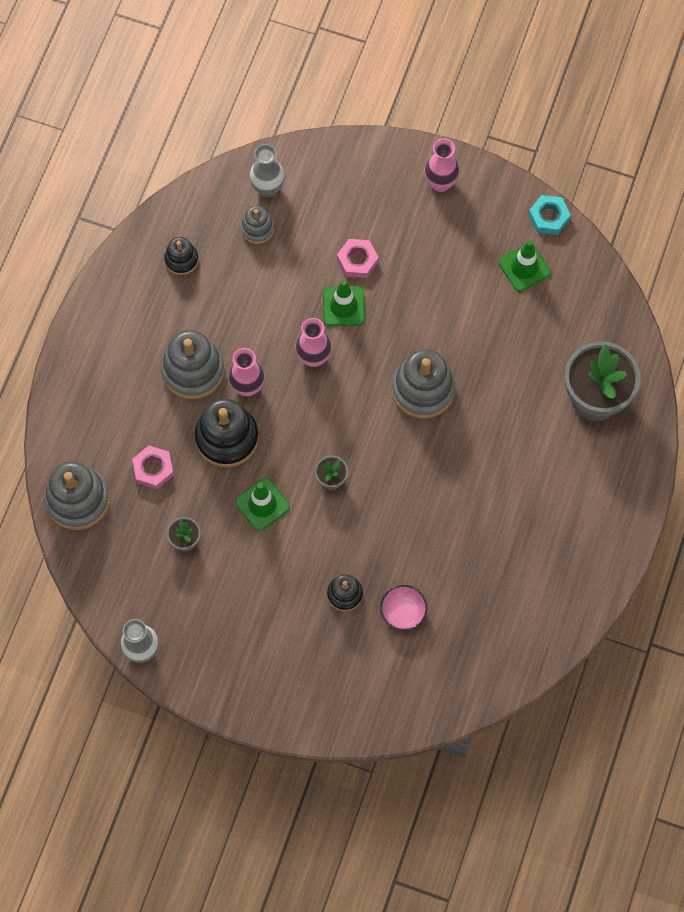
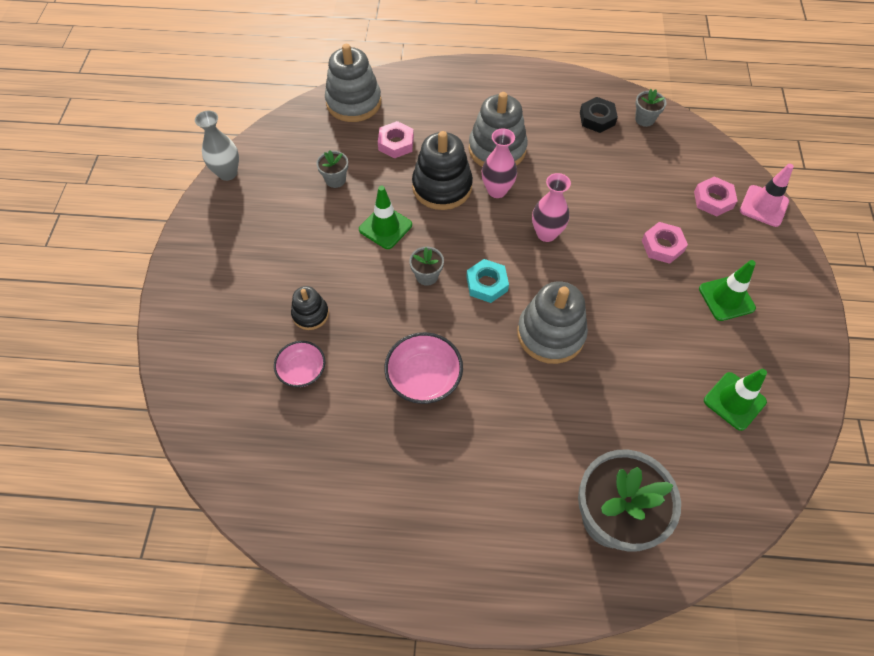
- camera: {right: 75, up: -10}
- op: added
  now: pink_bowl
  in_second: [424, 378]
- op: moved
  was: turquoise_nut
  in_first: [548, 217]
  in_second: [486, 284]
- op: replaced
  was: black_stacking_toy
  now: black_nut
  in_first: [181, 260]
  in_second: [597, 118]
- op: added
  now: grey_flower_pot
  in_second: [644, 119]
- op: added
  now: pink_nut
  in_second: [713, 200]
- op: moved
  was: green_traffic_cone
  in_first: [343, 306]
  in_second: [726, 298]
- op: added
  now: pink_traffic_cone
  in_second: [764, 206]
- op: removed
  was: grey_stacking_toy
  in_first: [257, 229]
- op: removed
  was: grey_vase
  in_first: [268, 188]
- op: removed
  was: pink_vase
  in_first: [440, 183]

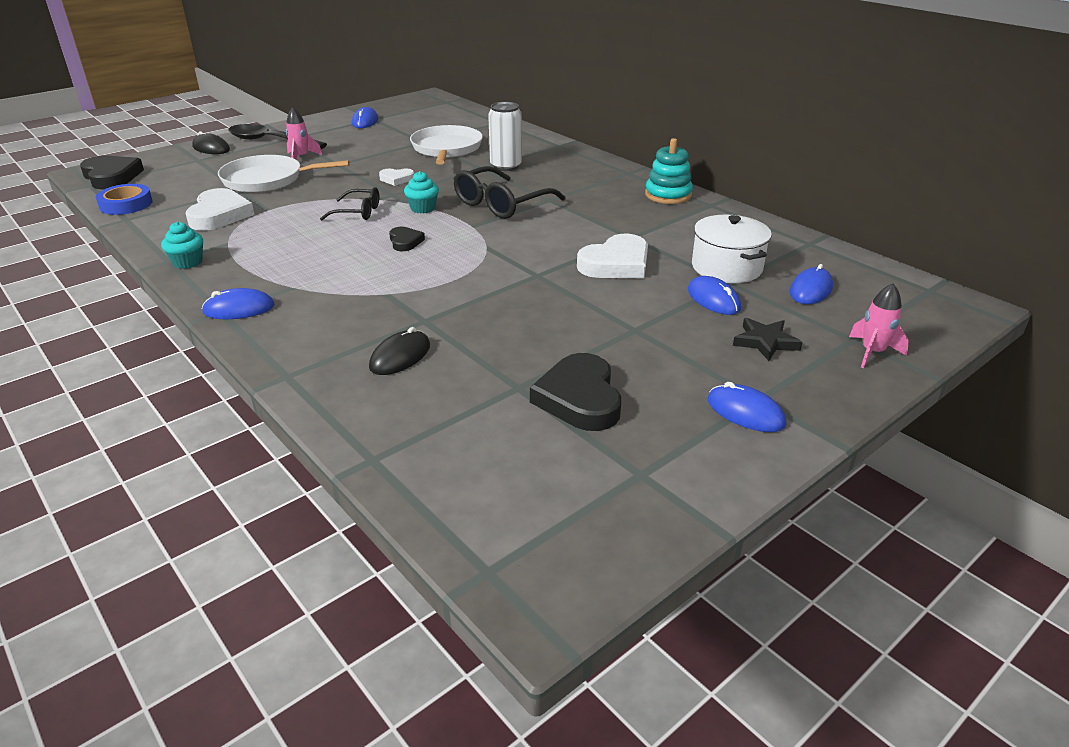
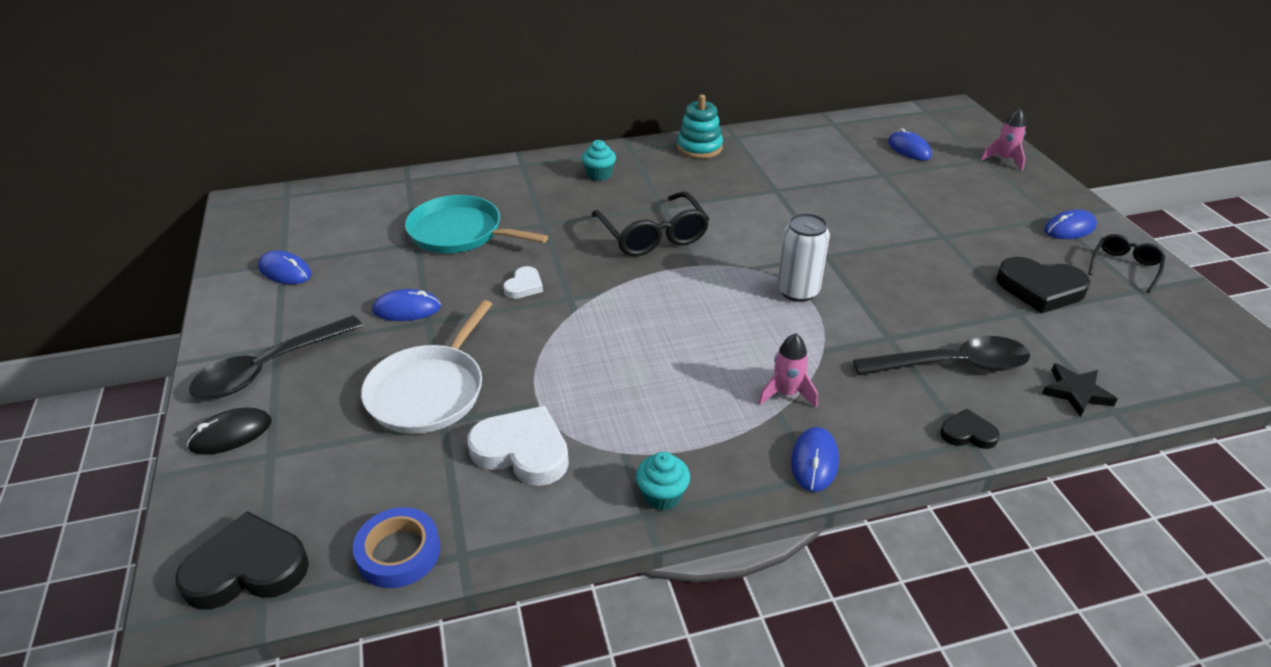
- camera: {right: -65, up: 5}
- op: moved
  was: blue_mouse
  in_first: [713, 299]
  in_second: [407, 309]
- op: recoloured
  was: white_pan
  now: turquoise_pan
  in_first: [446, 149]
  in_second: [460, 232]
- op: moved
  was: turquoise_cupcake
  in_first: [423, 208]
  in_second: [599, 174]
- op: moved
  was: pink_rocket
  in_first: [301, 157]
  in_second: [786, 393]
- op: moved
  was: white_can
  in_first: [506, 166]
  in_second: [798, 291]
- op: replaced
  was: black_mouse
  now: black_spoon
  in_first: [400, 356]
  in_second: [952, 365]
- op: moved
  was: black_heart
  in_first: [405, 242]
  in_second: [968, 433]
- op: moved
  was: black_star
  in_first: [765, 342]
  in_second: [1076, 392]
- op: moved
  was: black_glasses
  in_first: [358, 212]
  in_second: [1124, 267]
- op: removed
  was: white_heart
  in_first: [616, 264]
- op: removed
  was: white_pot
  in_first: [726, 267]

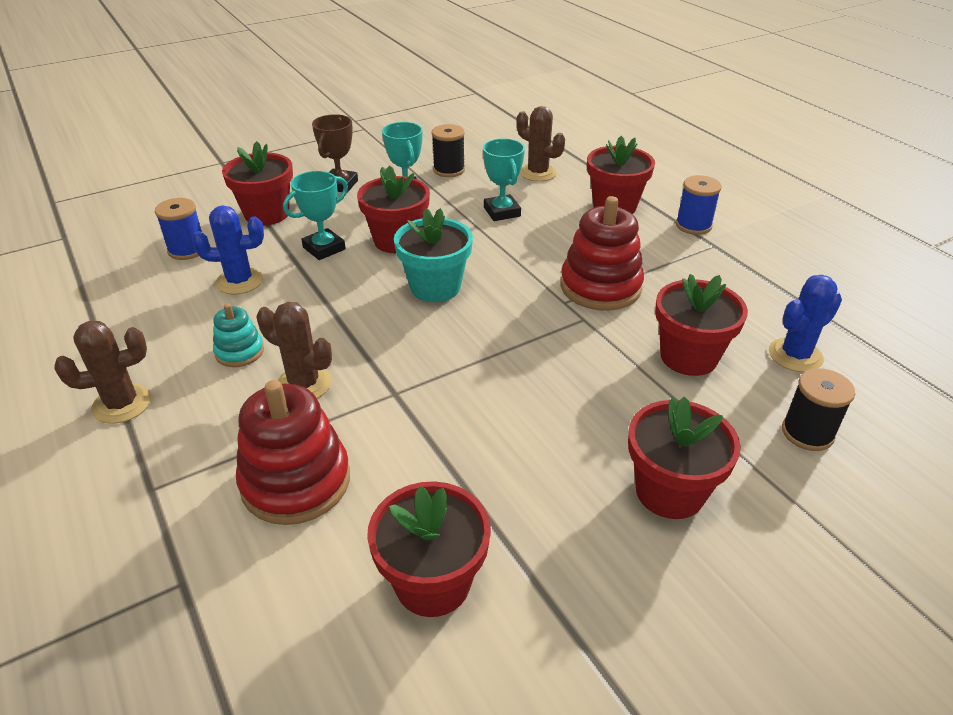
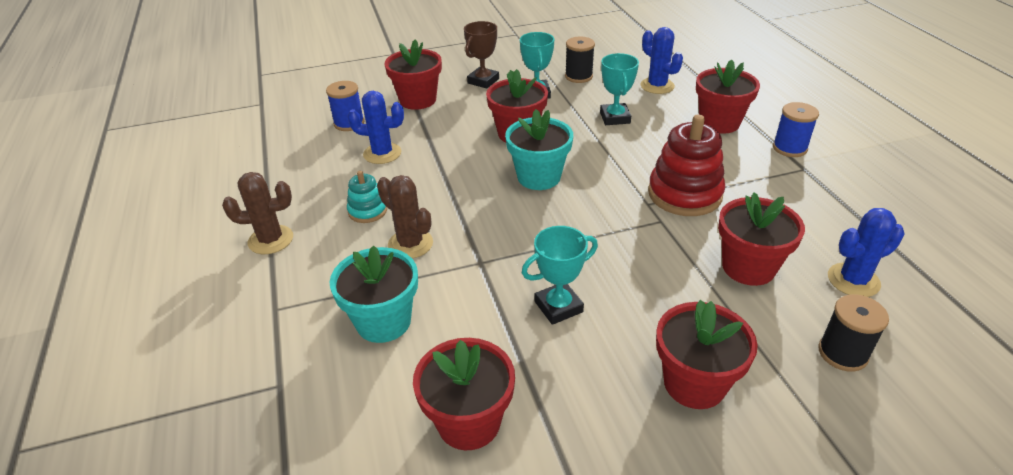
- camera: {right: 15, up: 0}
- op: replaced
  was: red_stacking_toy
  now: turquoise_flower_pot
  in_first: [296, 481]
  in_second: [383, 321]
- op: moved
  was: turquoise_trophy
  in_first: [324, 248]
  in_second: [558, 307]
- op: recoloured
  was: brown_cactus
  now: blue_cactus
  in_first: [538, 173]
  in_second: [657, 86]

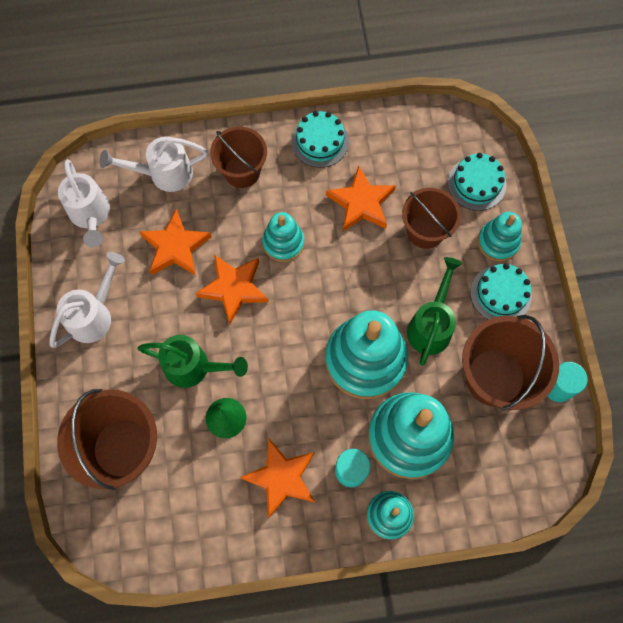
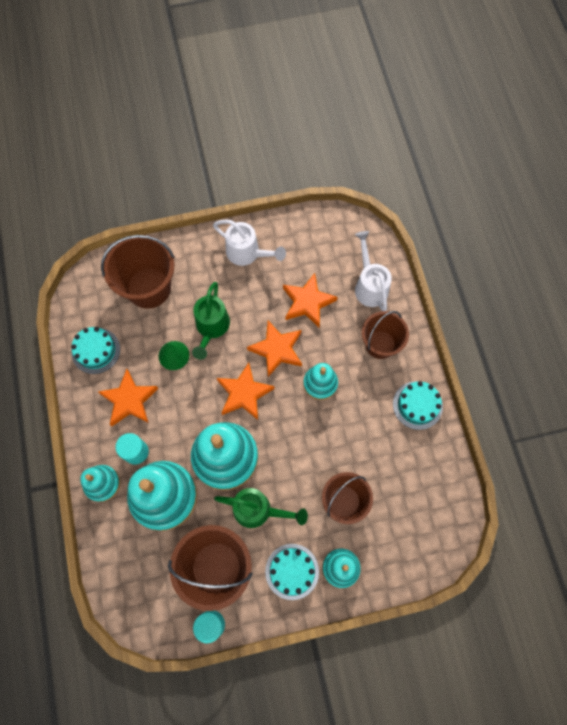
- camera: {right: 85, up: 0}
- op: moved
  was: turquoise_cake
  in_first: [476, 184]
  in_second: [96, 350]
- op: moved
  was: orange_star
  in_first: [361, 203]
  in_second: [244, 393]
- op: removed
  was: white_watering_can
  in_first: [90, 215]

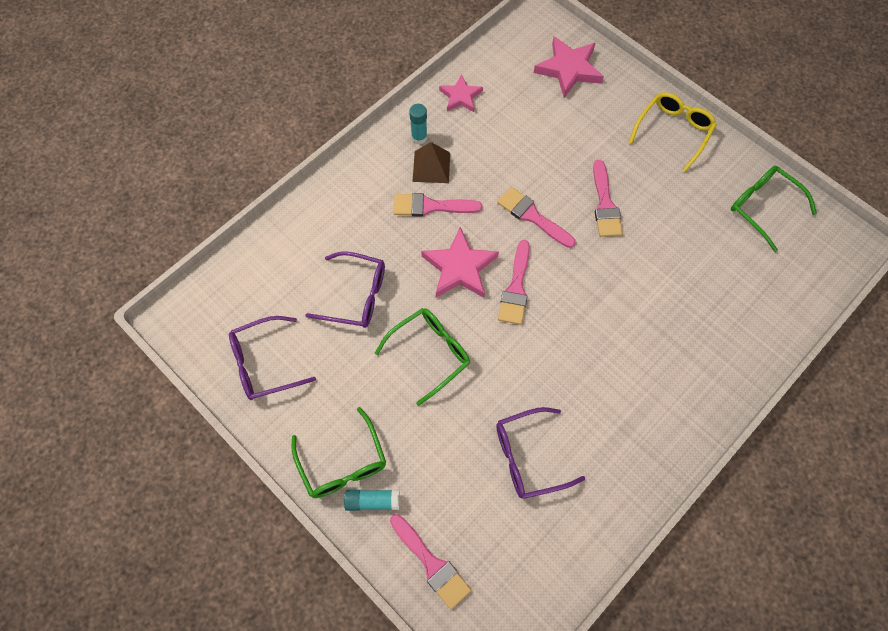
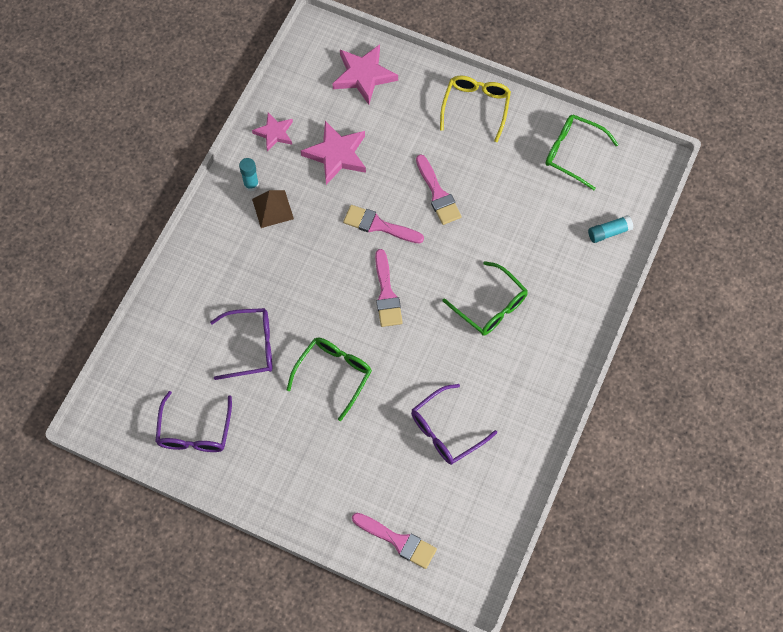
- camera: {right: -20, up: 0}
- op: turned
  was: purple_glasses
  in_first: [264, 363]
  in_second: [195, 431]
  clockwise: -45
- op: moved
  was: pink_star
  in_first: [460, 268]
  in_second: [336, 155]
- op: moved
  was: green_glasses
  in_first: [342, 463]
  in_second: [490, 306]
- op: moved
  was: turquoise_glue_stick
  in_first: [372, 501]
  in_second: [609, 232]
- op: removed
  was: pink_brush
  in_first: [431, 206]

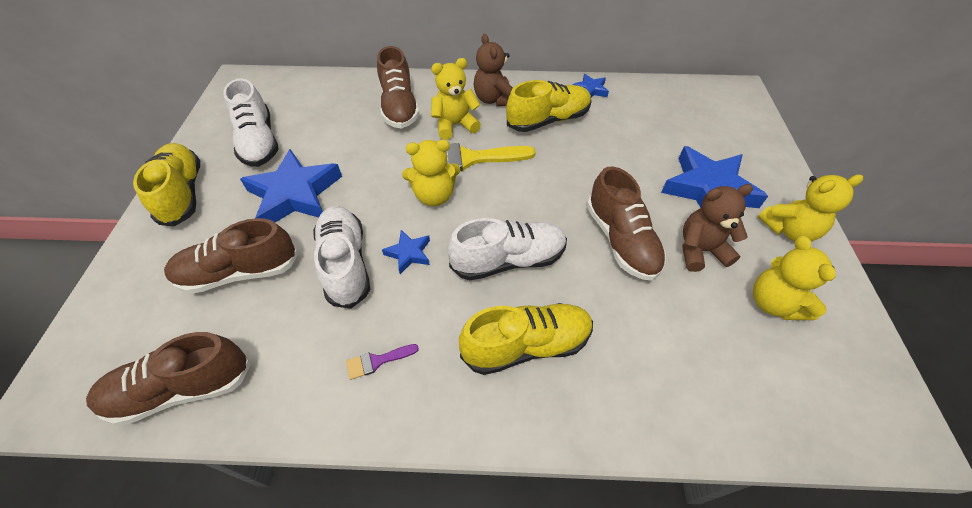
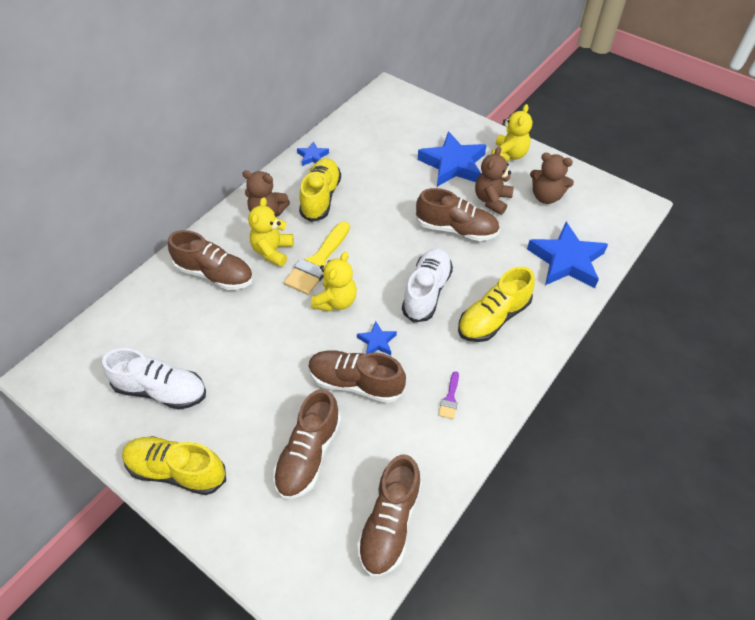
- camera: {right: -55, up: 0}
- op: recoloured
  was: white_shoe
  now: brown_shoe
  in_first: [345, 263]
  in_second: [355, 383]
- op: turned
  was: yellow_shoe
  in_first: [526, 345]
  in_second: [493, 318]
  clockwise: -150
- op: moved
  was: blue_star
  in_first: [295, 194]
  in_second: [566, 260]
- op: recoloured
  was: yellow_teddy_bear
  now: brown_teddy_bear
  in_first: [773, 303]
  in_second: [546, 196]

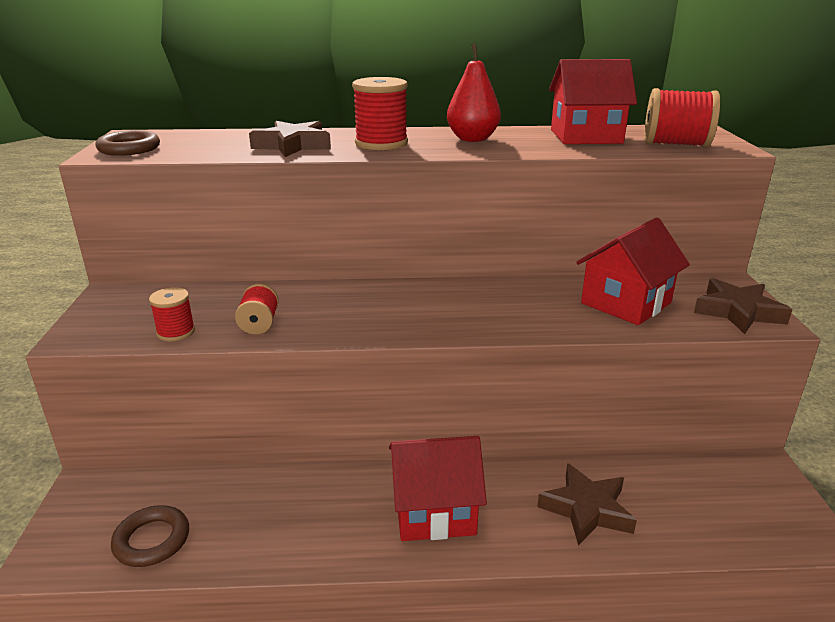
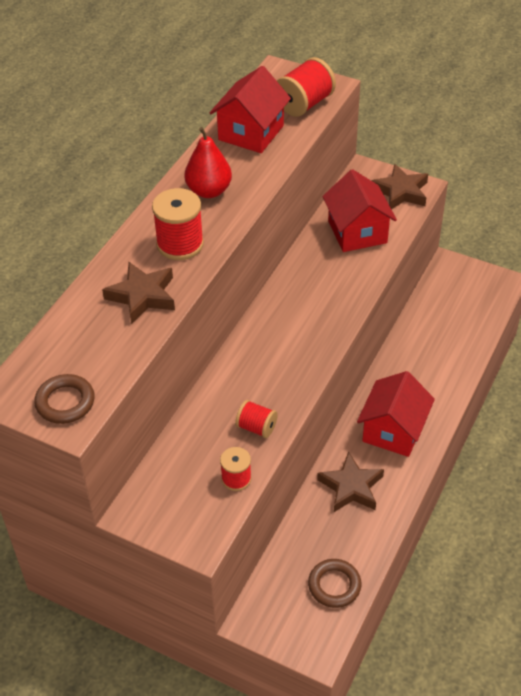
- camera: {right: -60, up: 20}
- op: moved
  was: brown_star
  in_first: [586, 509]
  in_second: [351, 487]

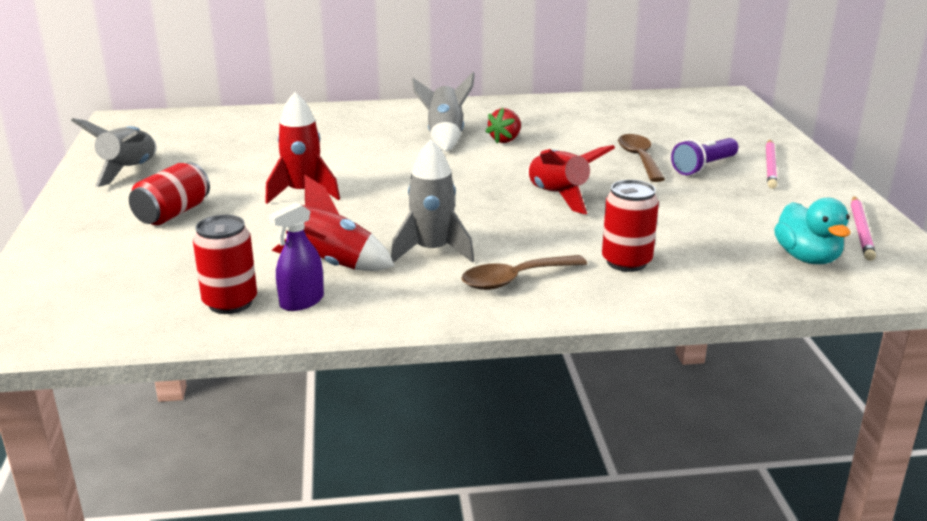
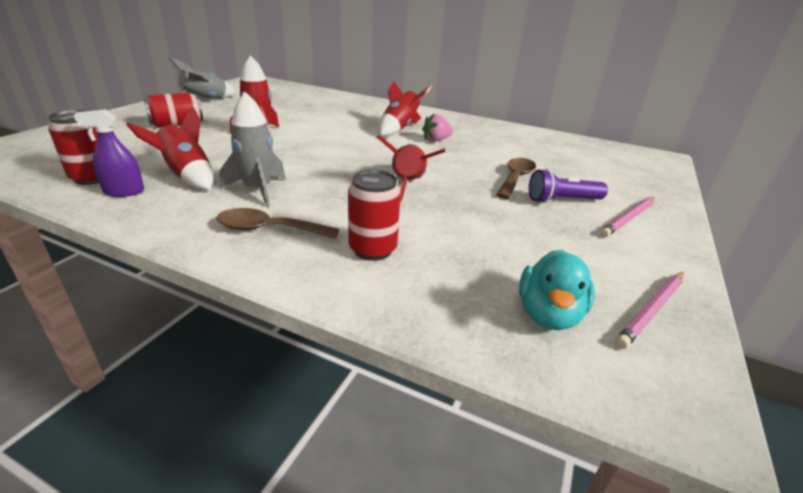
- camera: {right: 30, up: 5}
- op: recoloured
  was: grey_rocket
  now: red_rocket
  in_first: [445, 137]
  in_second: [400, 128]
- op: recoloured
  was: red_strawberry
  now: pink_strawberry
  in_first: [505, 140]
  in_second: [436, 140]

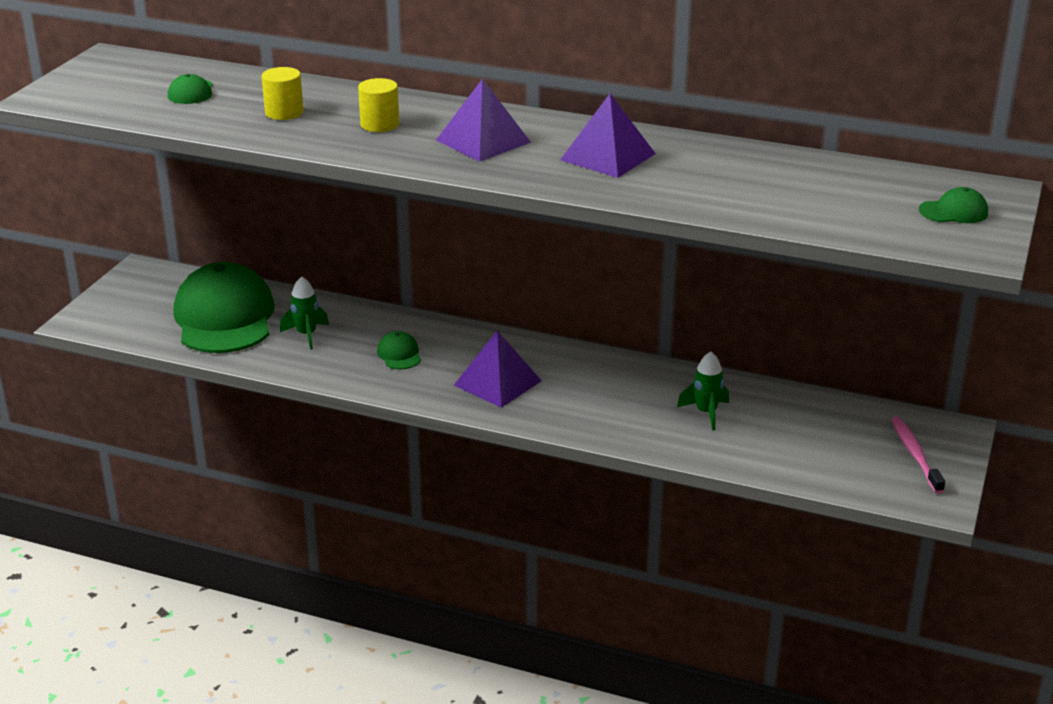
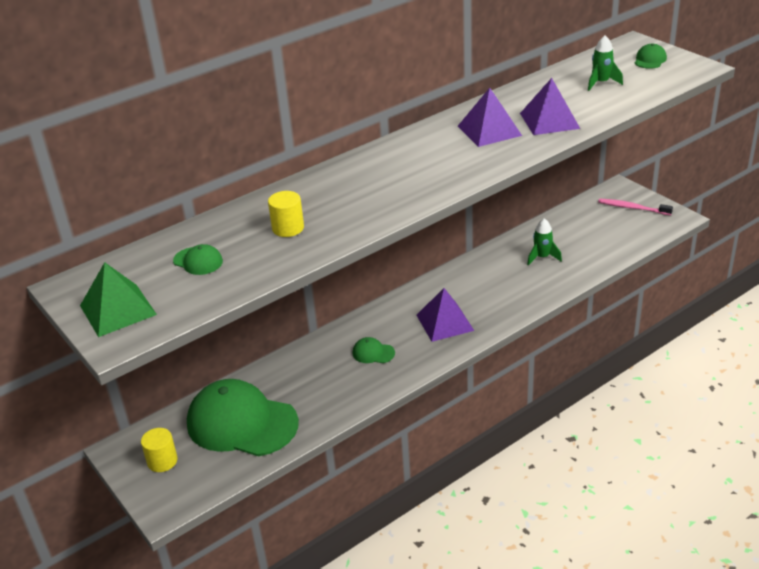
- camera: {right: -55, up: 5}
- op: added
  now: green_pyramid
  in_second: [118, 310]
- op: moved
  was: yellow_cylinder
  in_first: [380, 124]
  in_second: [162, 461]
- op: moved
  was: purple_pyramid
  in_first: [483, 141]
  in_second: [549, 120]
- op: moved
  was: green_rocket
  in_first: [306, 335]
  in_second: [601, 83]

